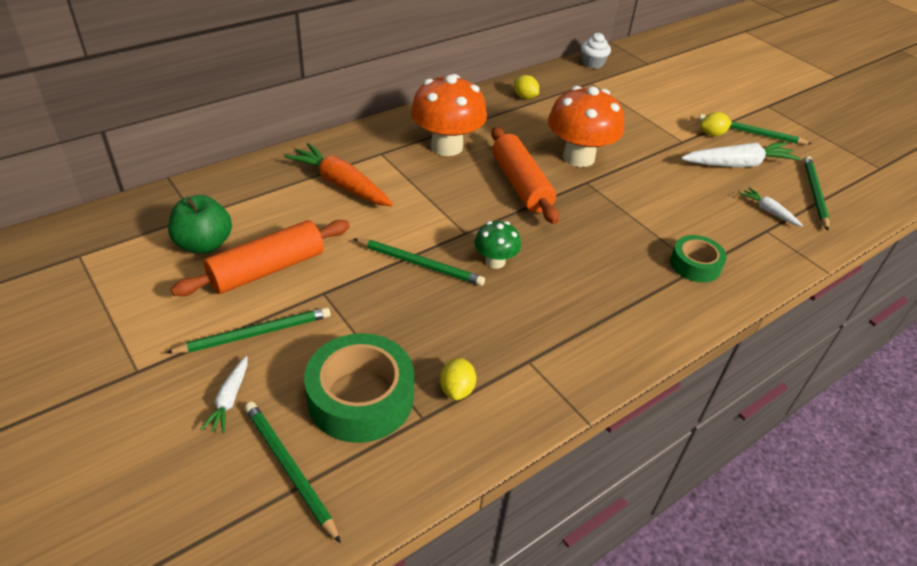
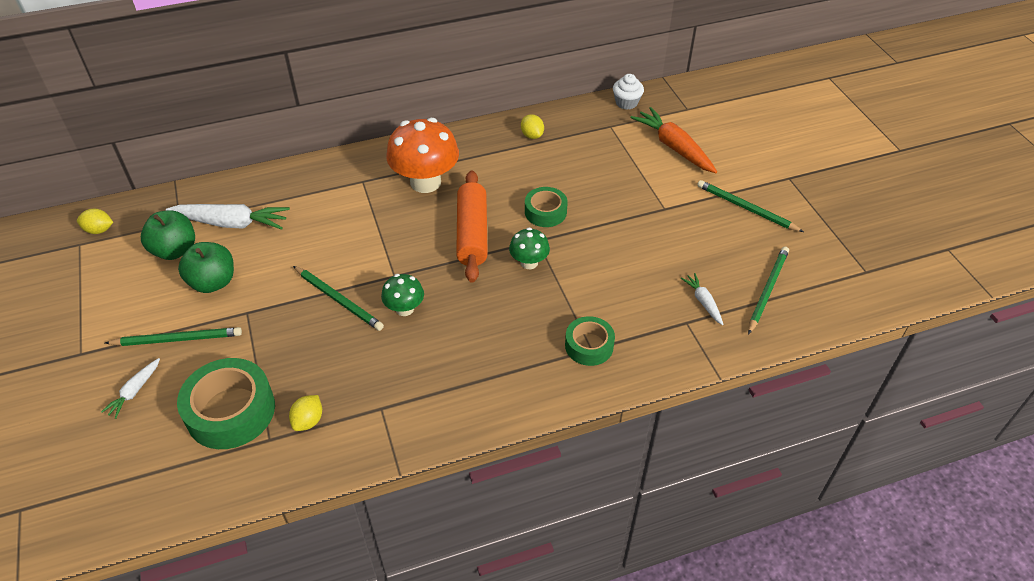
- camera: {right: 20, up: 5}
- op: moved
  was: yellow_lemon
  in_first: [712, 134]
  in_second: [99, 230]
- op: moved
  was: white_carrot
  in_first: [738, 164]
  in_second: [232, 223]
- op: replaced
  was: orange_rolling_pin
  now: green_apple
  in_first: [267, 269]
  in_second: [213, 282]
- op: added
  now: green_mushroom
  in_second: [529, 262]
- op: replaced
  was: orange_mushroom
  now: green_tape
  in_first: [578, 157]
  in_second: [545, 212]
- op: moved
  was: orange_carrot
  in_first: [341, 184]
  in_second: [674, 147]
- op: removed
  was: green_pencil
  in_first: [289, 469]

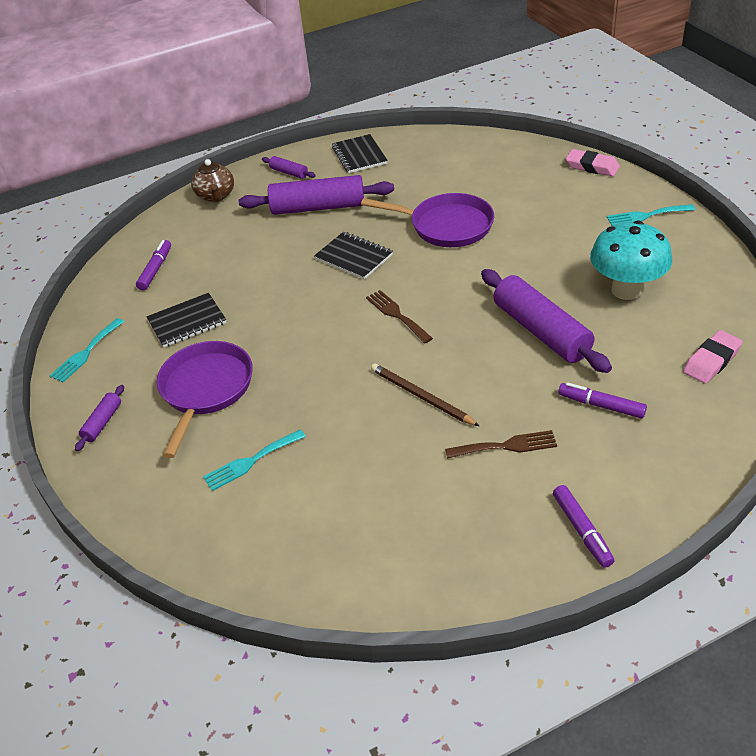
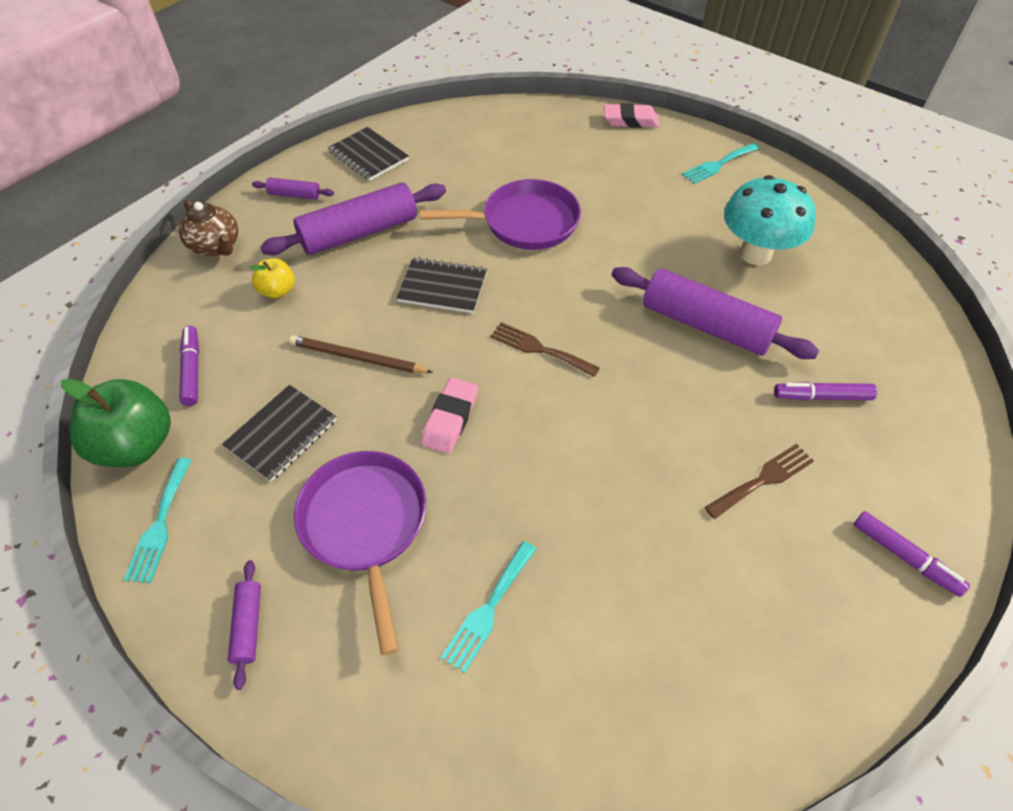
- camera: {right: -30, up: 10}
- op: added
  now: green_apple
  in_second: [136, 445]
- op: added
  now: yellow_apple
  in_second: [278, 291]
- op: moved
  was: brown_pencil
  in_first: [421, 397]
  in_second: [357, 358]
- op: moved
  was: pink_eraser
  in_first: [711, 361]
  in_second: [450, 419]

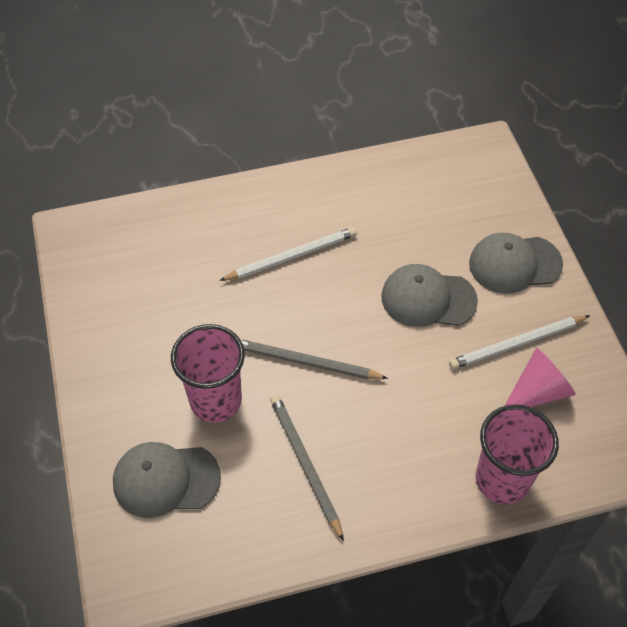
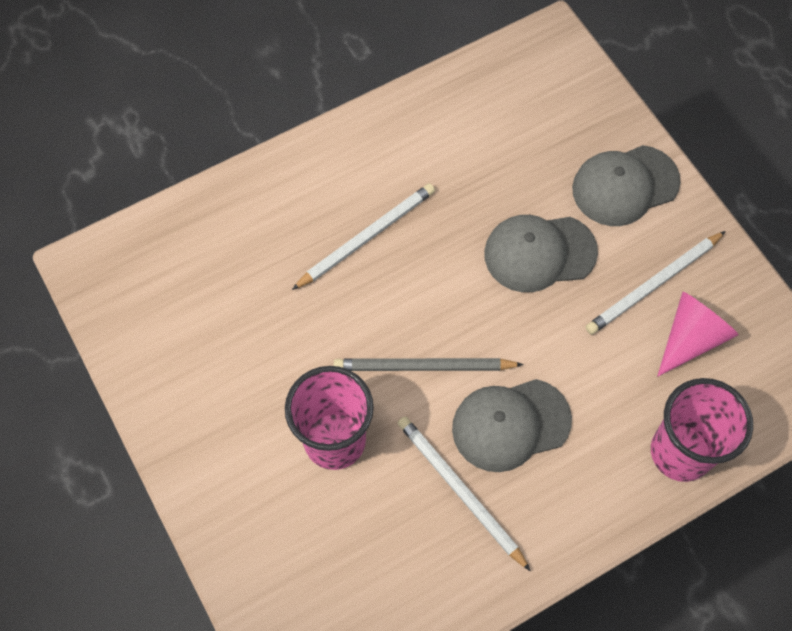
- camera: {right: -15, up: 10}
- op: recoloured
  was: grey_pencil
  now: white_pencil
  in_first: [305, 464]
  in_second: [460, 491]
- op: moved
  was: grey_cap
  in_first: [166, 480]
  in_second: [510, 424]

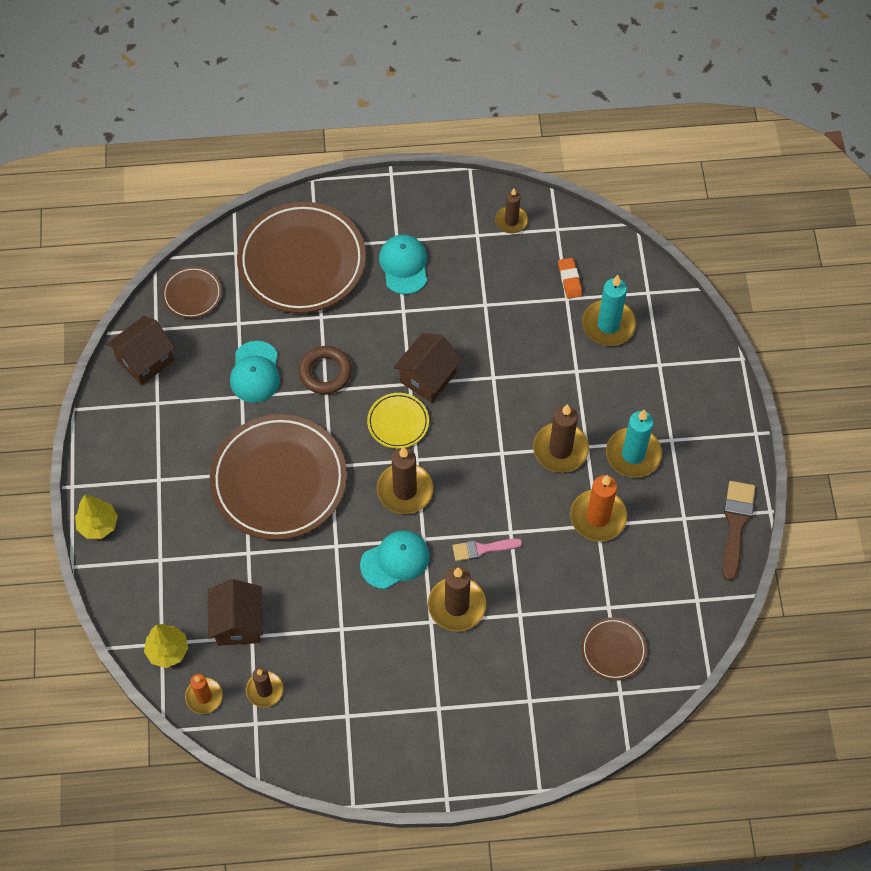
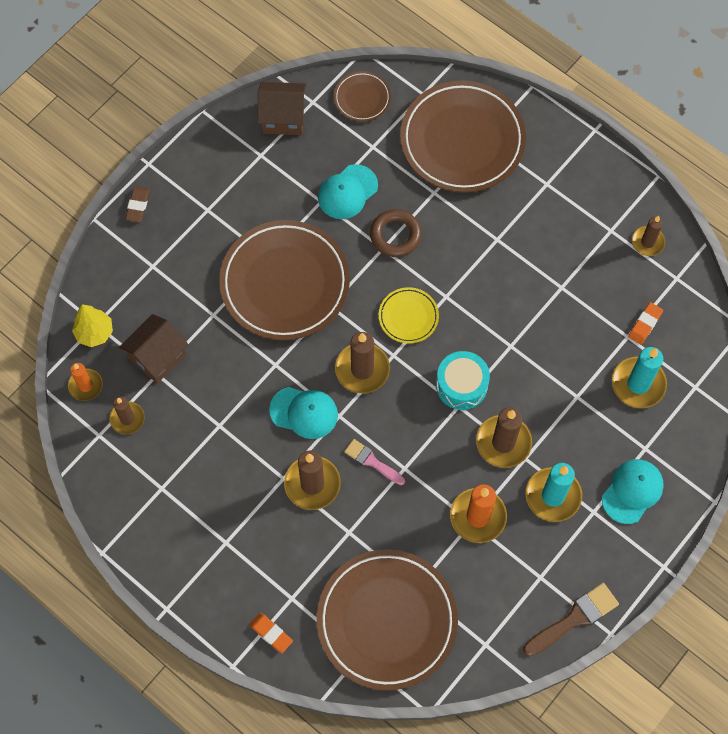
- camera: {right: 45, up: 5}
- op: replaced
  was: yellow_tree
  now: brown_eraser
  in_first: [98, 525]
  in_second: [138, 206]
- op: added
  now: orange_eraser
  in_second: [271, 633]
- op: resized
  was: brown_plate
  in_first: [613, 650]
  in_second: [387, 621]
  ratio: 2.17
- op: added
  now: turquoise_drum
  in_second: [461, 385]
- op: moved
  was: turquoise_cap
  in_first: [404, 265]
  in_second: [632, 491]
- op: removed
  was: brown_house
  in_first: [428, 377]

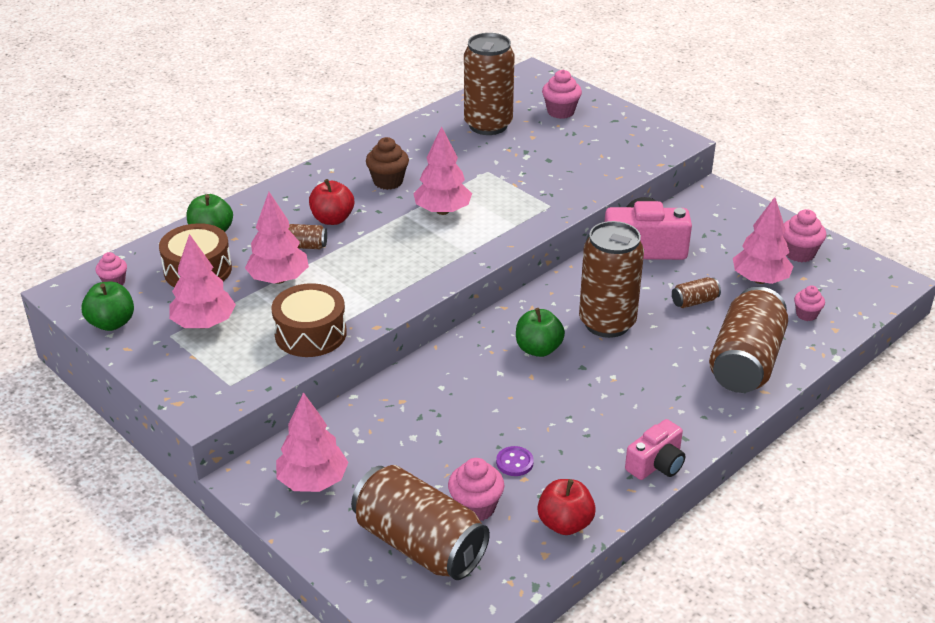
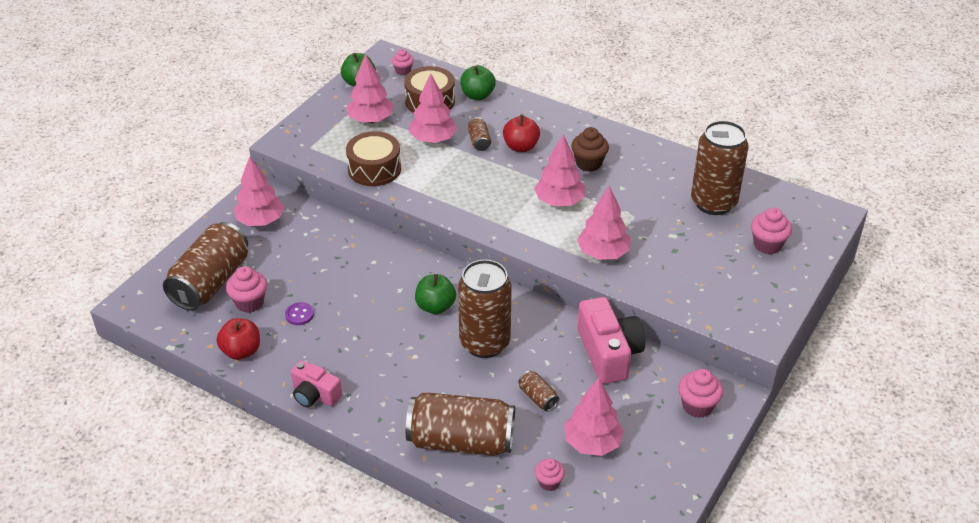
- camera: {right: 75, up: 5}
- op: added
  now: pink_tree
  in_second: [603, 253]
- op: moved
  was: pink_cupcake
  in_first: [799, 253]
  in_second: [697, 406]

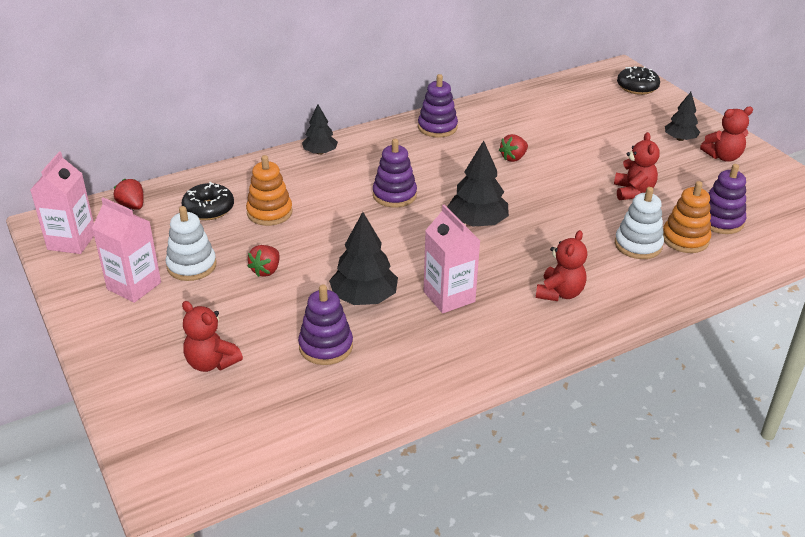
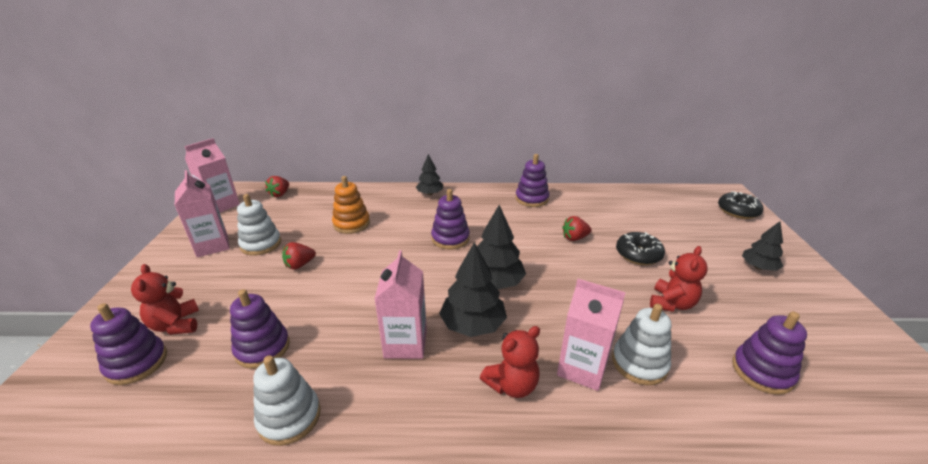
- camera: {right: 30, up: -5}
- op: added
  now: purple_stacking_toy
  in_second: [137, 363]
- op: added
  now: white_stacking_toy
  in_second: [289, 417]
- op: turned
  was: red_strawberry
  in_first: [132, 206]
  in_second: [280, 194]
  clockwise: -150
- op: moved
  was: black_tree
  in_first: [364, 297]
  in_second: [473, 324]
- op: added
  now: pink_carton
  in_second: [582, 368]
- op: moved
  was: black_donut
  in_first: [208, 209]
  in_second: [638, 254]
- op: removed
  was: orange_stacking_toy
  in_first: [685, 239]
- op: removed
  was: red_teddy_bear
  in_first: [723, 157]

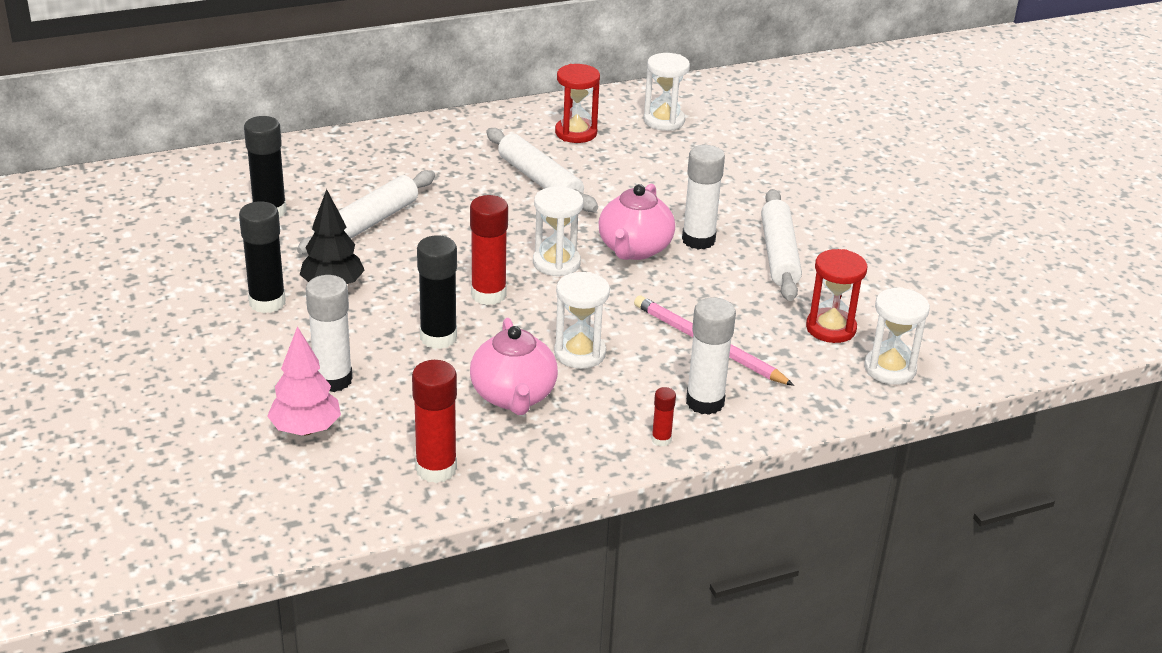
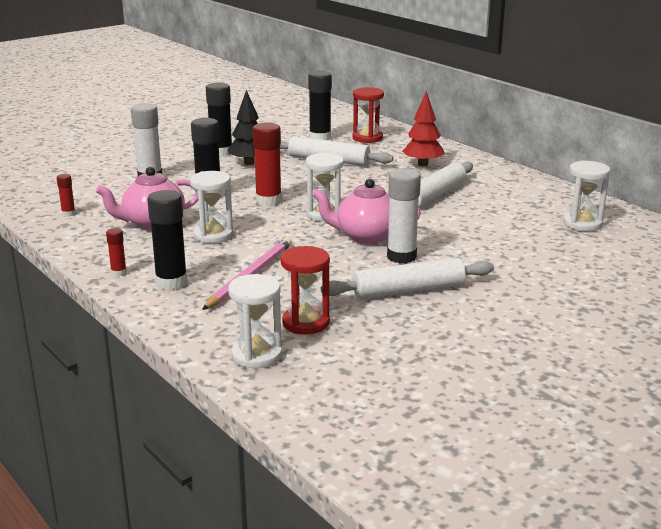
- camera: {right: 75, up: -10}
- op: resized
  was: red_glue_stick
  in_first: [436, 469]
  in_second: [68, 213]
  ratio: 0.5
- op: recoloured
  was: white_glue_stick
  now: black_glue_stick
  in_first: [705, 402]
  in_second: [171, 283]
- op: moved
  was: red_hourglass
  in_first: [576, 133]
  in_second: [367, 138]
- op: added
  now: red_tree
  in_second: [423, 164]
- op: removed
  was: pink_tree
  in_first: [306, 429]

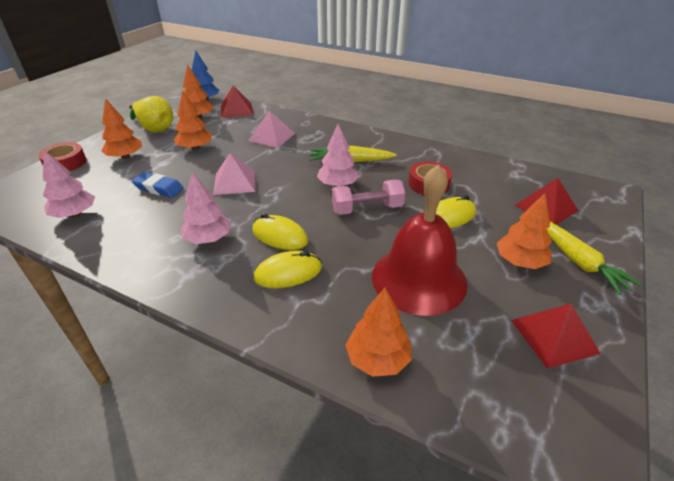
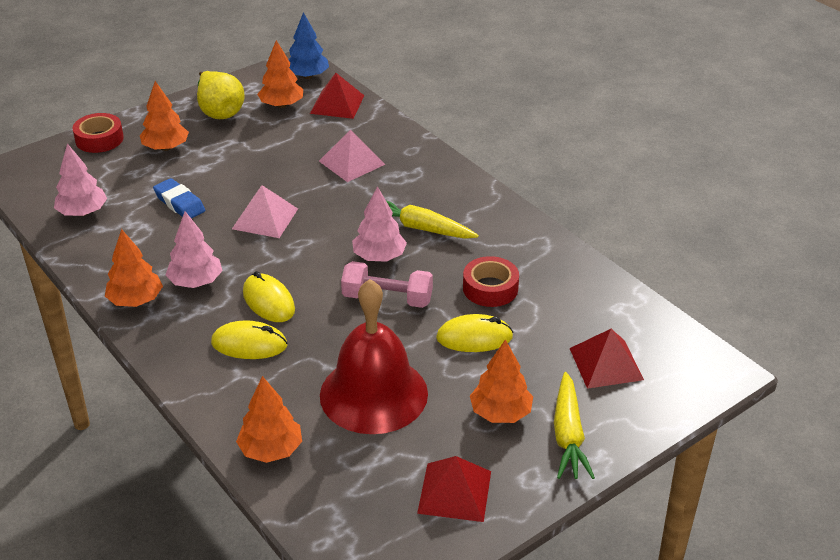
- camera: {right: 25, up: 0}
- op: moved
  was: orange_tree
  in_first: [195, 148]
  in_second: [136, 300]

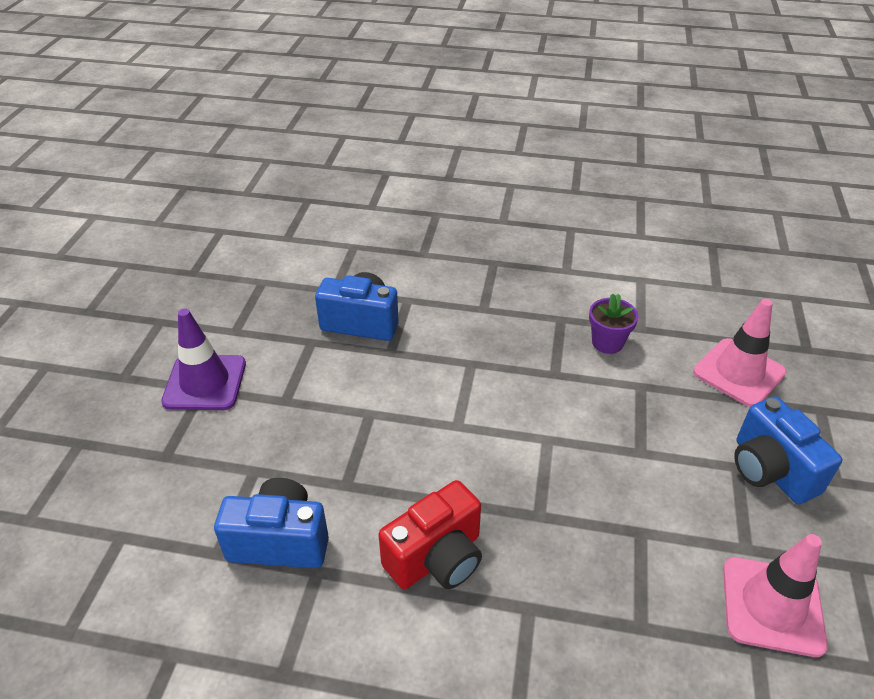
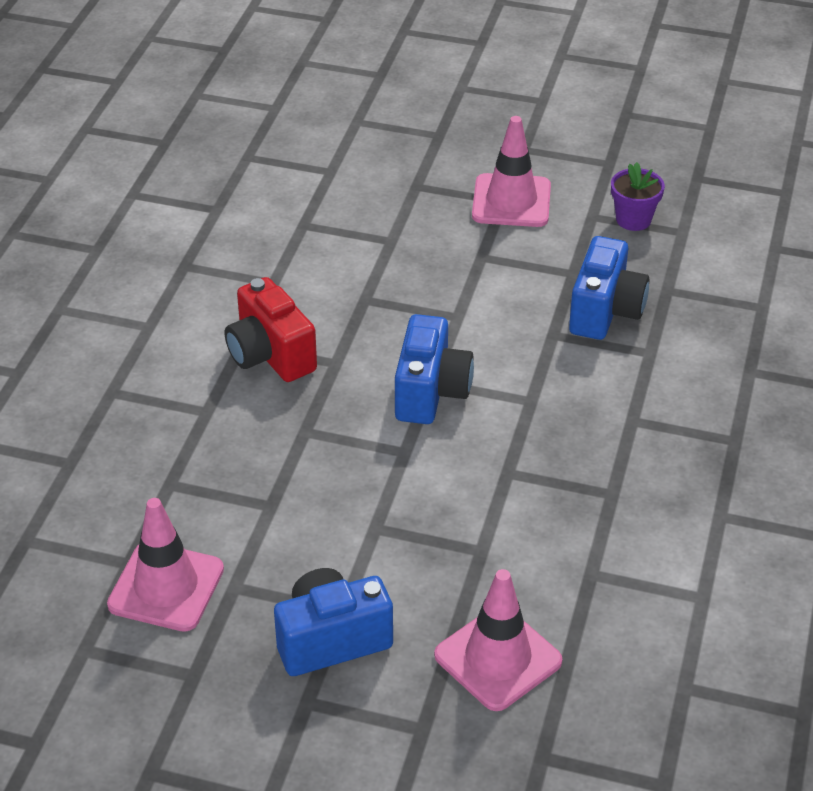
- camera: {right: 95, up: 0}
- op: moved
  was: blue_camera
  in_first: [280, 541]
  in_second: [431, 392]
- op: recoloured
  was: purple_traffic_cone
  now: pink_traffic_cone
  in_first: [205, 382]
  in_second: [511, 201]
- op: moved
  was: purple_flower_pot
  in_first: [607, 343]
  in_second: [633, 219]

